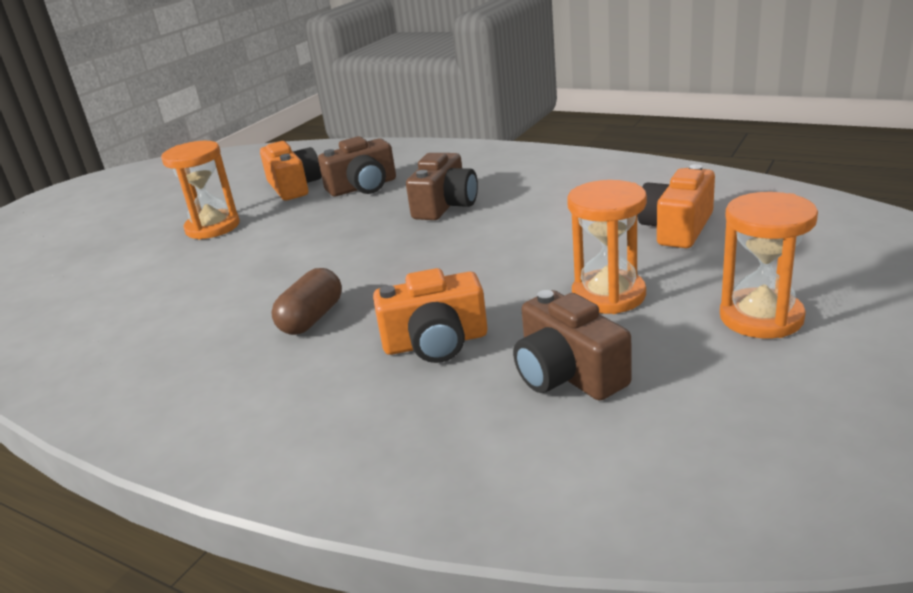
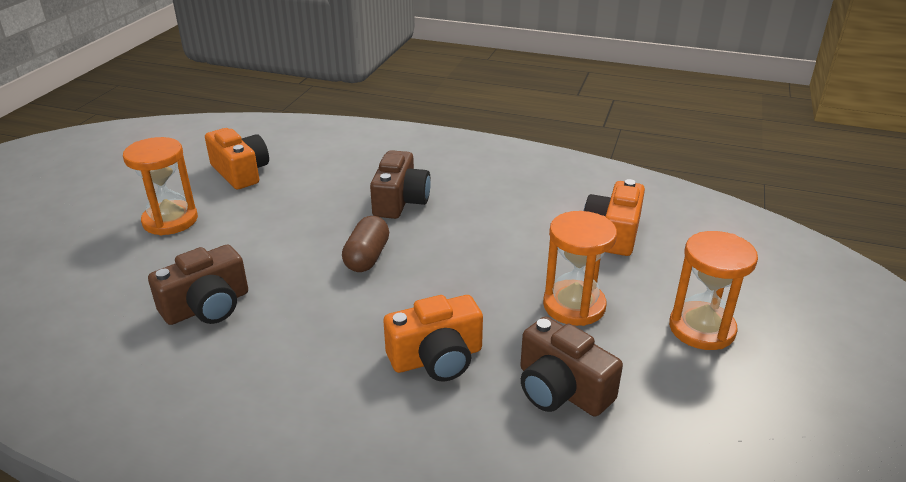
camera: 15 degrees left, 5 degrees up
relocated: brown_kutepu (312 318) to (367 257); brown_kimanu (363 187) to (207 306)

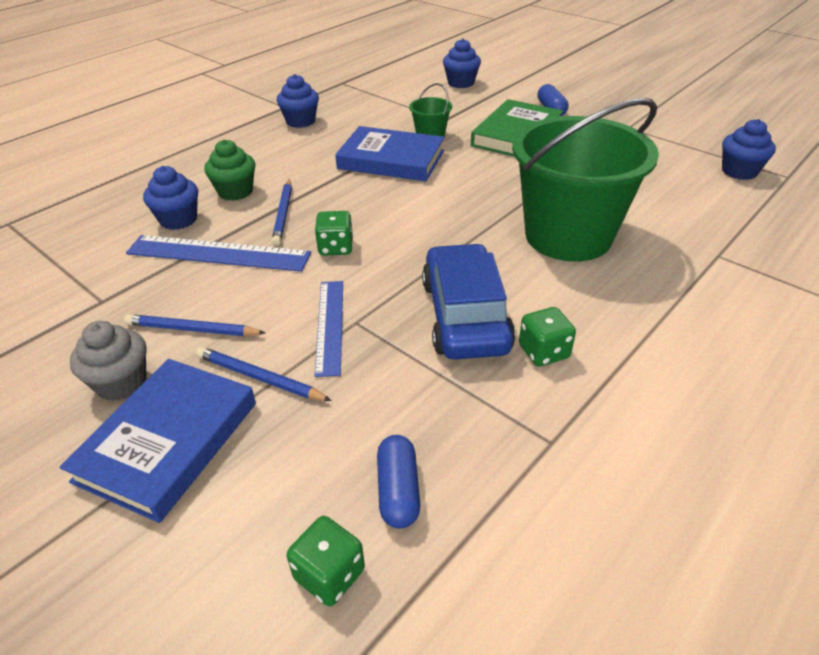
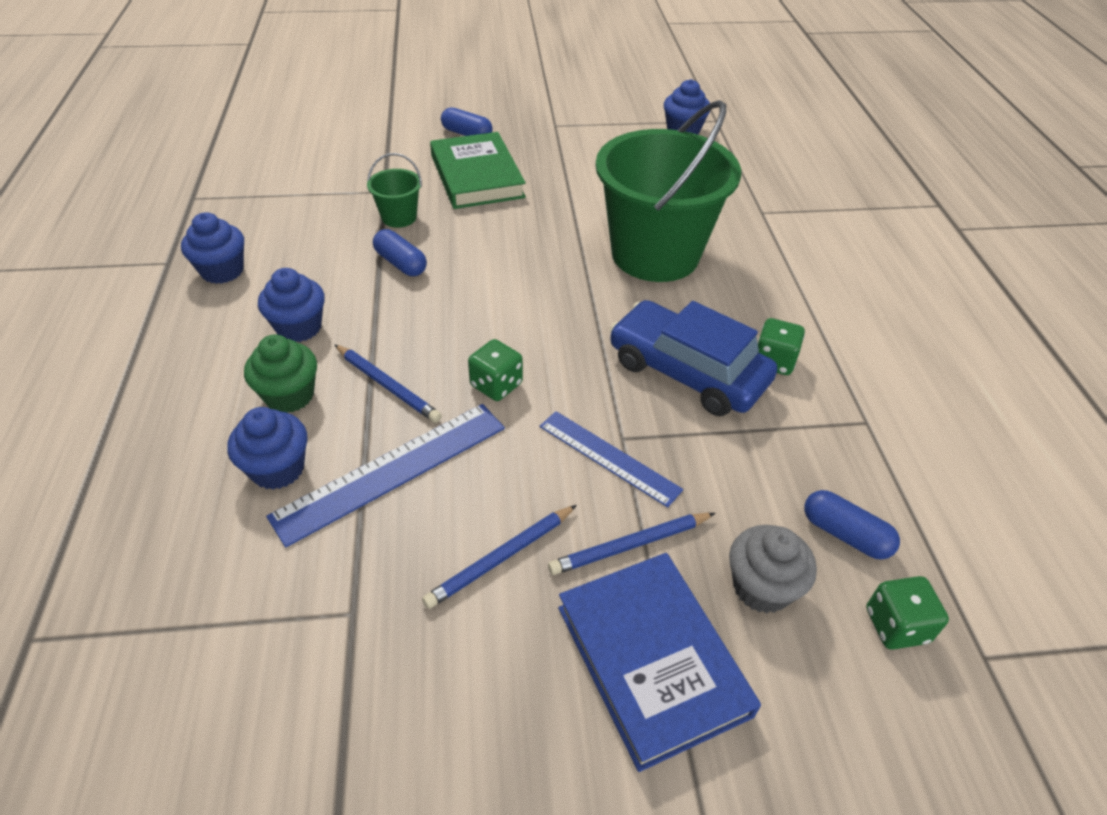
camera: 50 degrees left, 5 degrees up
relocated: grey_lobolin (121 383) to (761 587); blue_lobolin (461 83) to (299 327)
exchanged: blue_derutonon (391 159) to blue_kutepu (401 263)

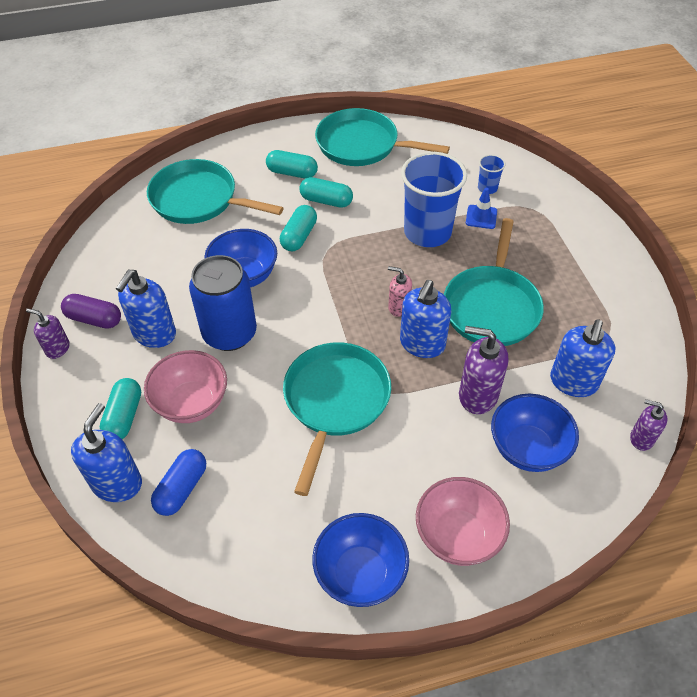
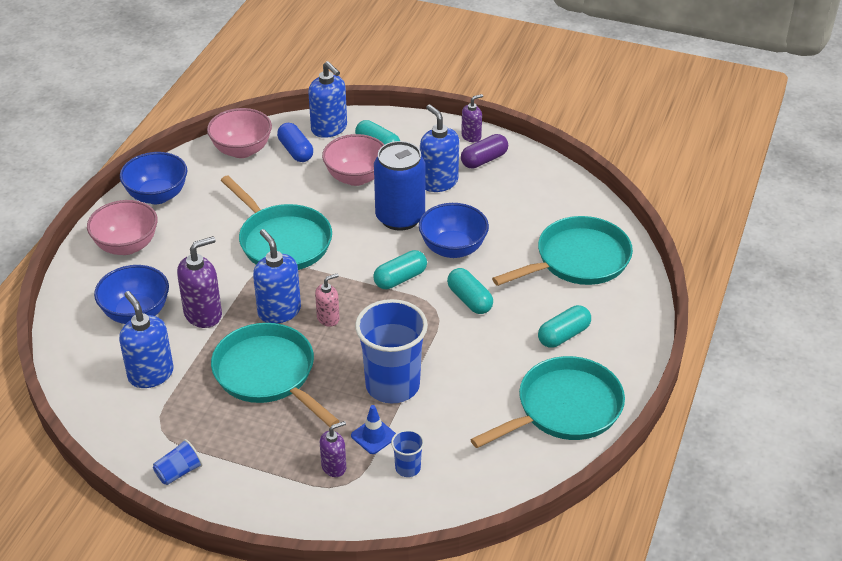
camera: 125 degrees right, 10 degrees down
appeared: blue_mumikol (179 472); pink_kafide (242 150)
relocated: turquoise_kutepu (326 201) to (400 278); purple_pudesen (641 438) to (334 467)

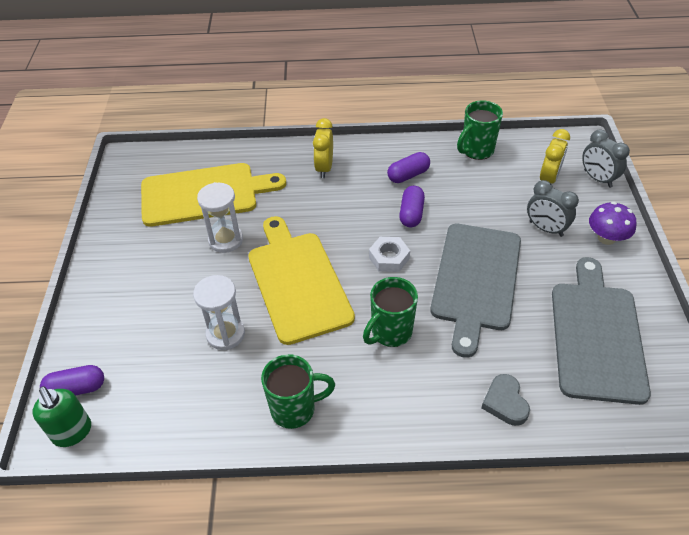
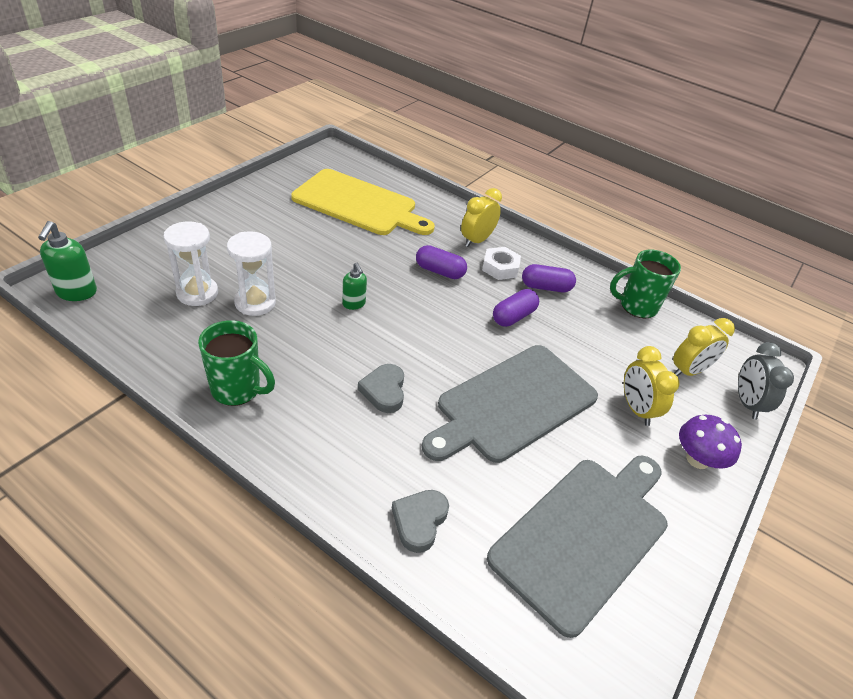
camera: 30 degrees right, 5 degrees down
relocated: purple_kutepu (76 389) to (439 271); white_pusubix (225 240) to (197 293); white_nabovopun (389 258) to (500 267)
exchanged: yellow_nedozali (297 282) to green_pudesen (354 304); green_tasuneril (390 332) to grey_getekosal (384 391)
colour: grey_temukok (545 229) to yellow_temukok (636 409)

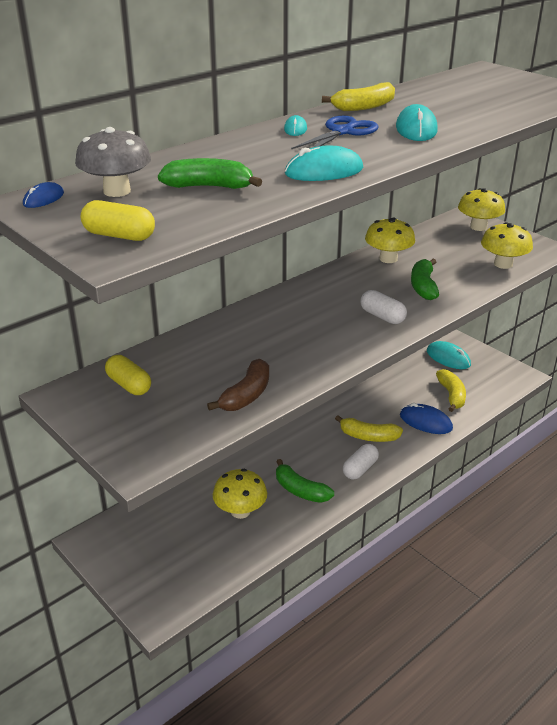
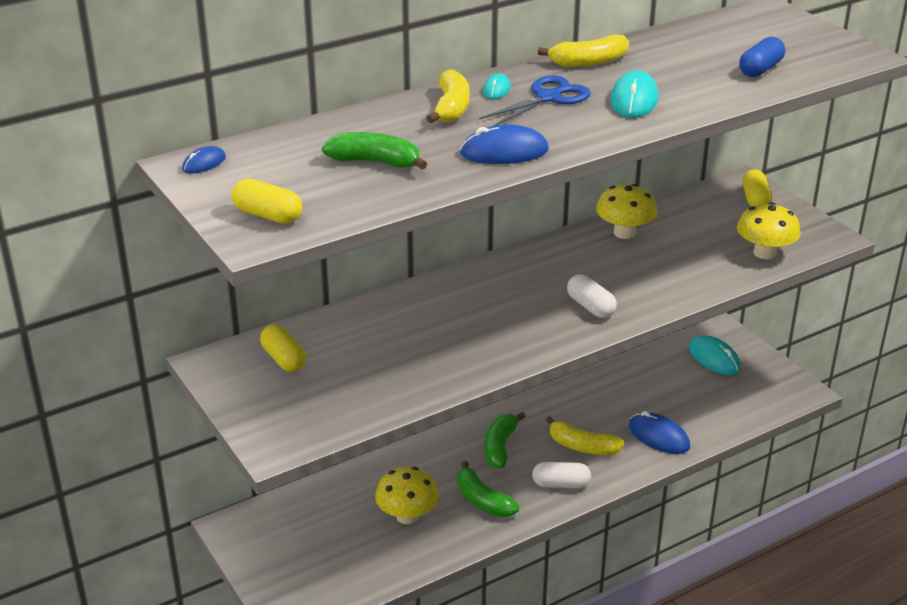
camera: 10 degrees right, 0 degrees up
missing: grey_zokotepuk (117 191); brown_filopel (246 395)
appeared: blue_kutepu (760 69)
relocated: green_filopel (423 286) to (500 447); yellow_filopel (451 395) to (451 108)
exchanged: yellow_zokotepuk (478 227) to yellow_kutepu (755 199)
colour: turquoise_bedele (324 171) to blue_bedele (504 152)
spun: white_kutepu (360 469) = (561 484) 45 degrees clockwise

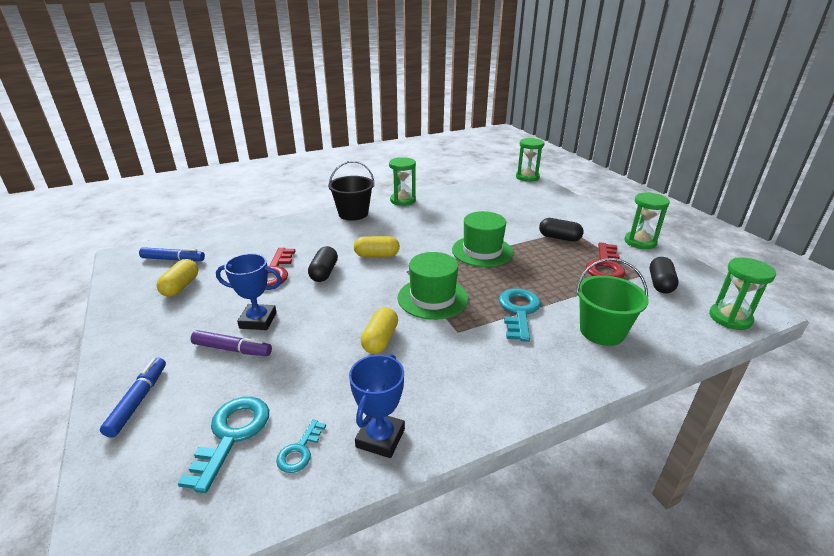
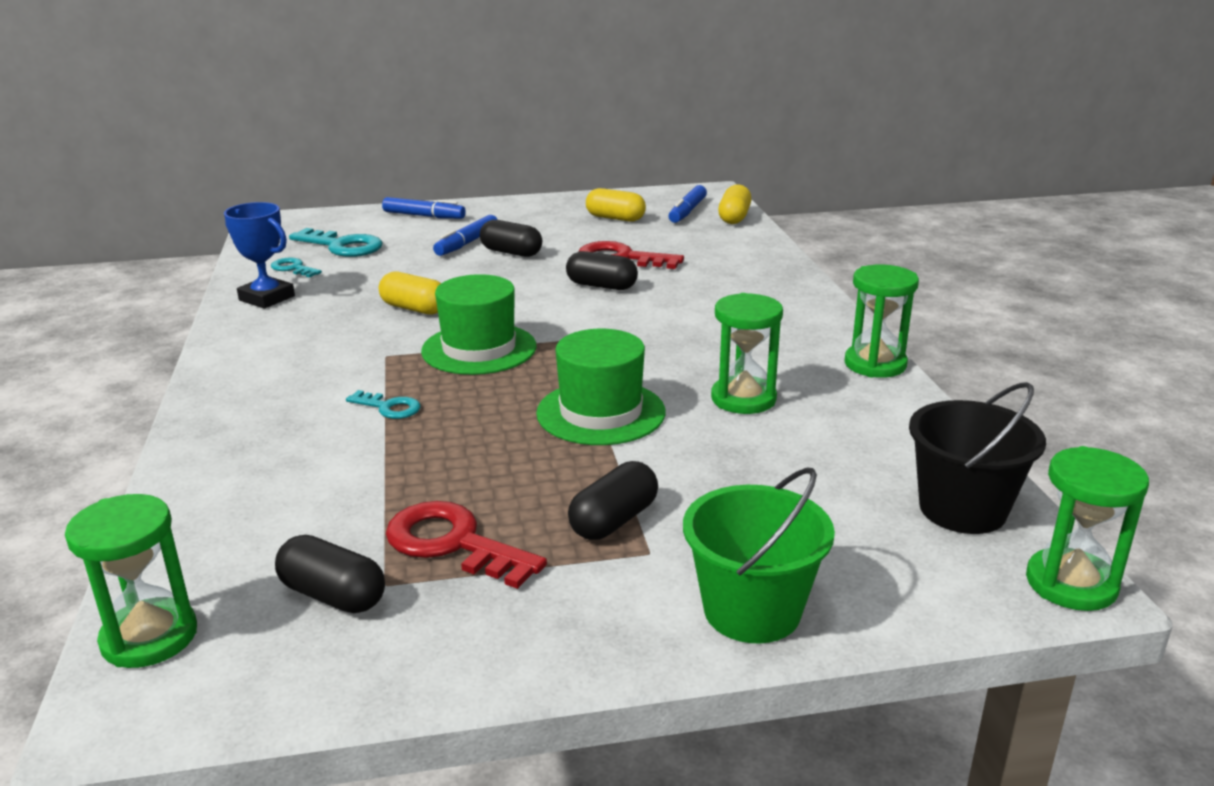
camera: 105 degrees right, 5 degrees down
relocated: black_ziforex (353 214) to (962 509); yellow_kutepu (377 255) to (734 217); green_ziforex (602 331) to (752 610); green_pusubix (640 242) to (743 399)
exchanged: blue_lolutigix (258 320) to black_kutepu (511 252)
colour: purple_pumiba (232 349) to blue_pumiba (467 243)
size: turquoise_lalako (518 311) = (389 407) x0.56

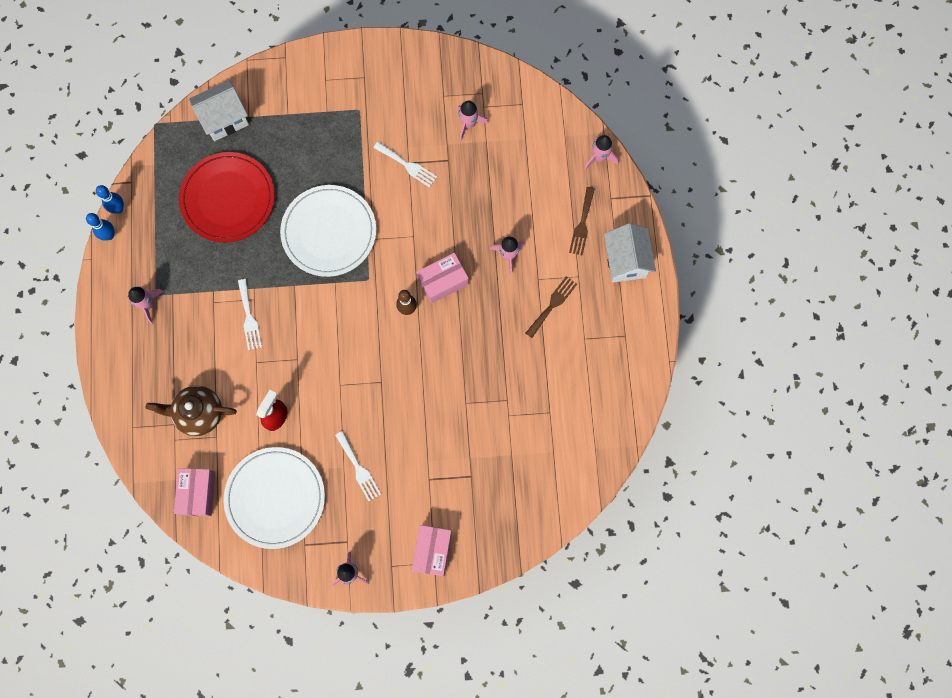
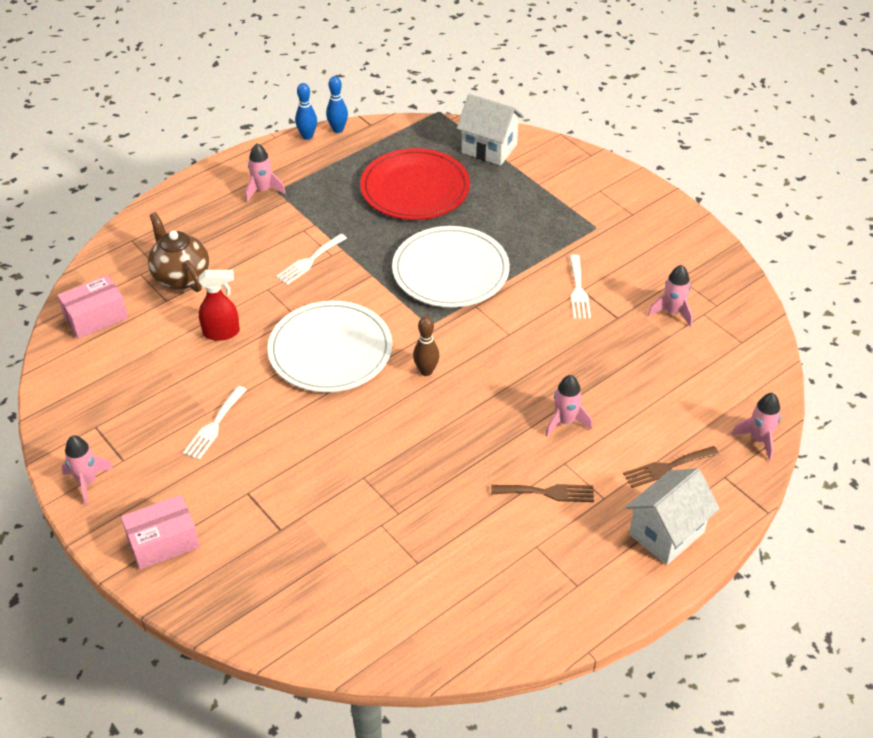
camera: 55 degrees right, 30 degrees down
missing: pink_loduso (443 281)
relocated: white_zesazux (275 498) to (330 350)

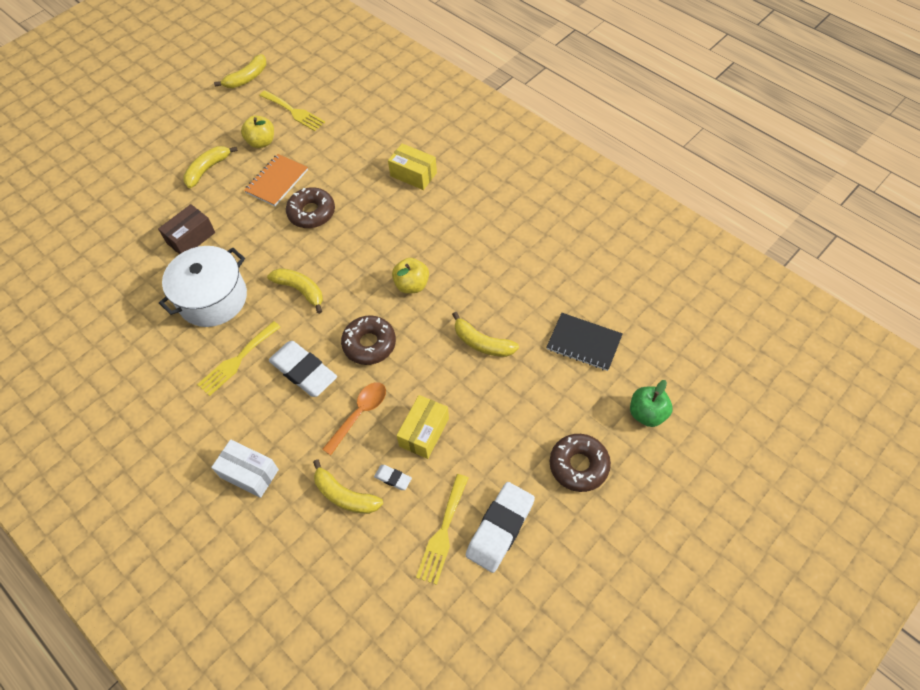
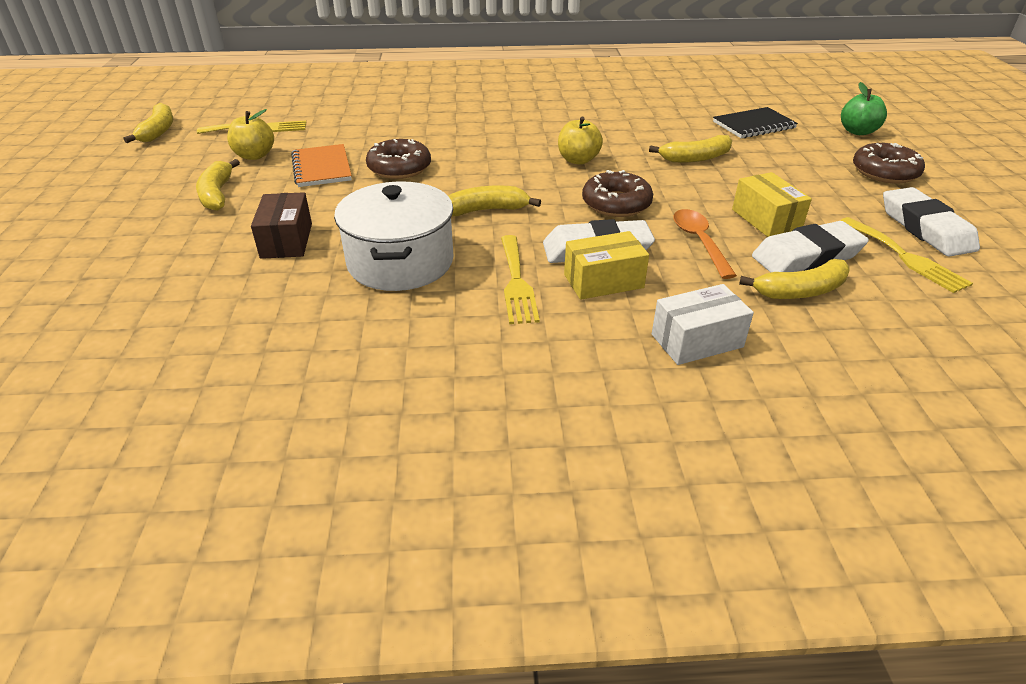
camera: 50 degrees left, 20 degrees down
relocated: yellow_loduso (413 174) to (603 281)
size: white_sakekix (393 478) = (806 256) x2.19

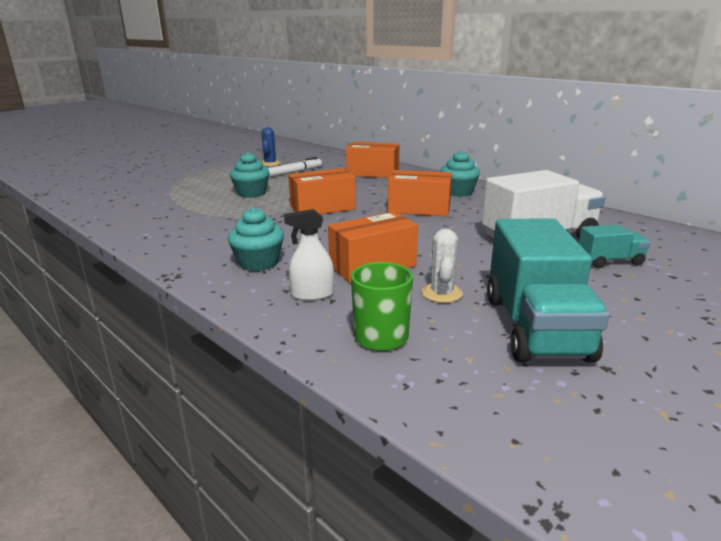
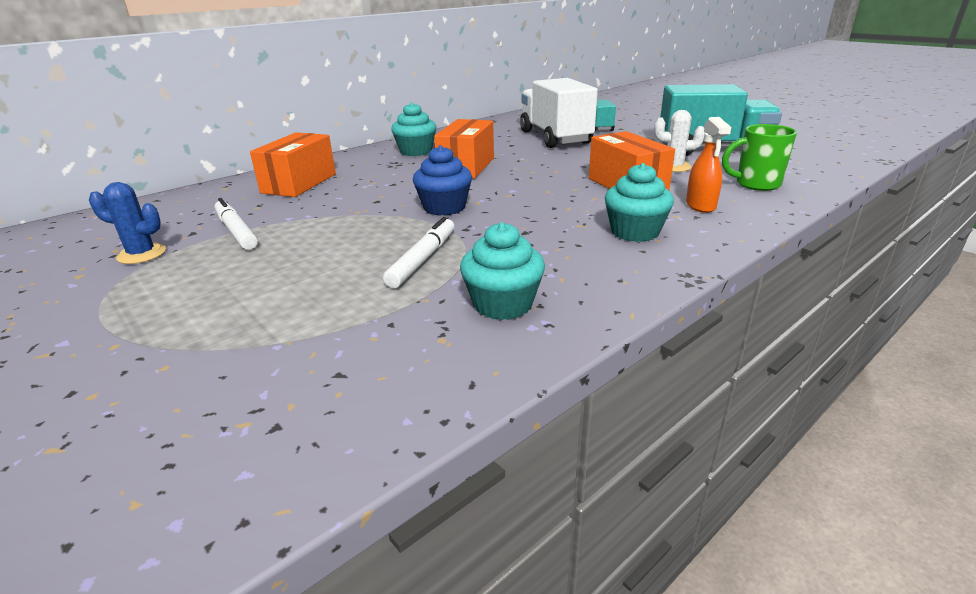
camera: 85 degrees left, 5 degrees up
appeared: white_pumiba (423 259)
relocated: turquoise_lobolin (251 193) to (503 304)
exchanged: orange_loduso (322 208) to blue_lobolin (444 207)
colour: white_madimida (312 294) to orange_madimida (700 206)

